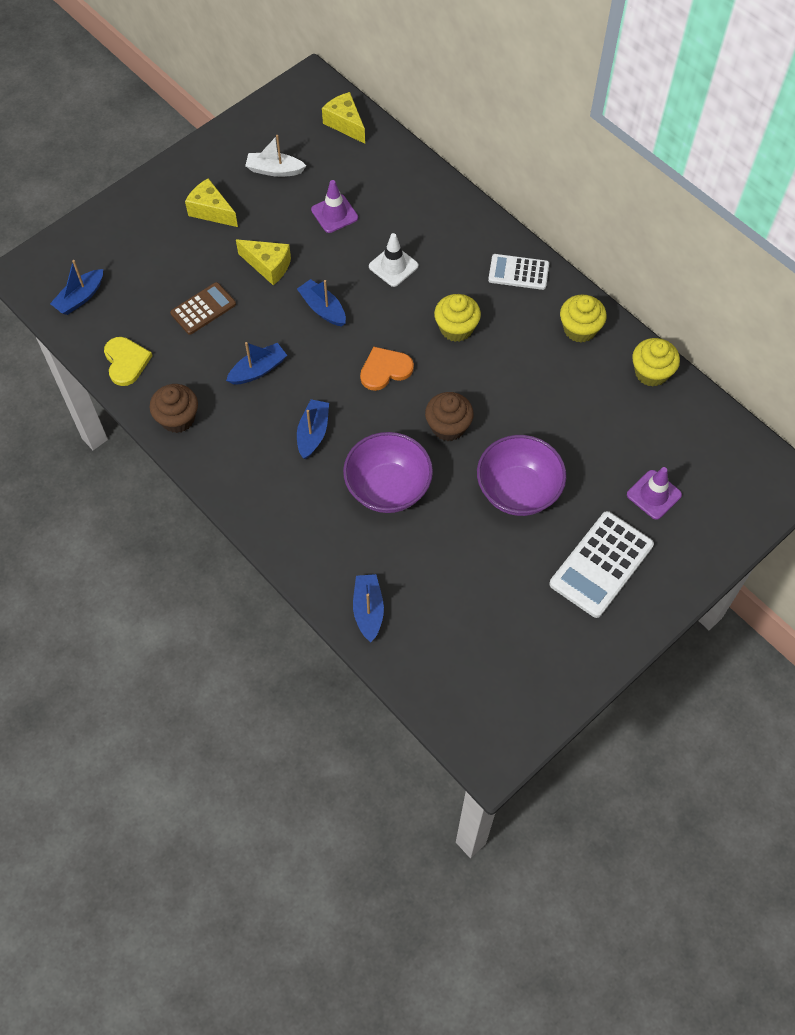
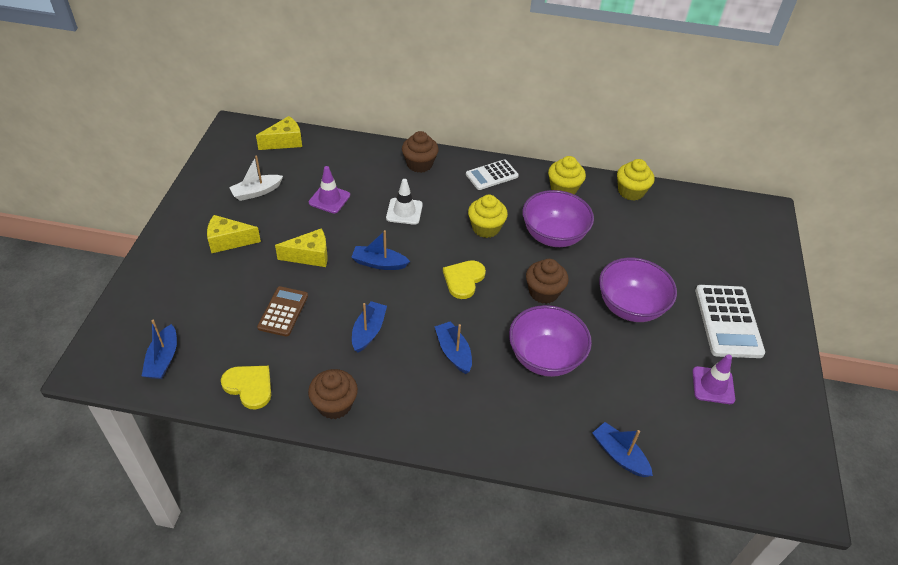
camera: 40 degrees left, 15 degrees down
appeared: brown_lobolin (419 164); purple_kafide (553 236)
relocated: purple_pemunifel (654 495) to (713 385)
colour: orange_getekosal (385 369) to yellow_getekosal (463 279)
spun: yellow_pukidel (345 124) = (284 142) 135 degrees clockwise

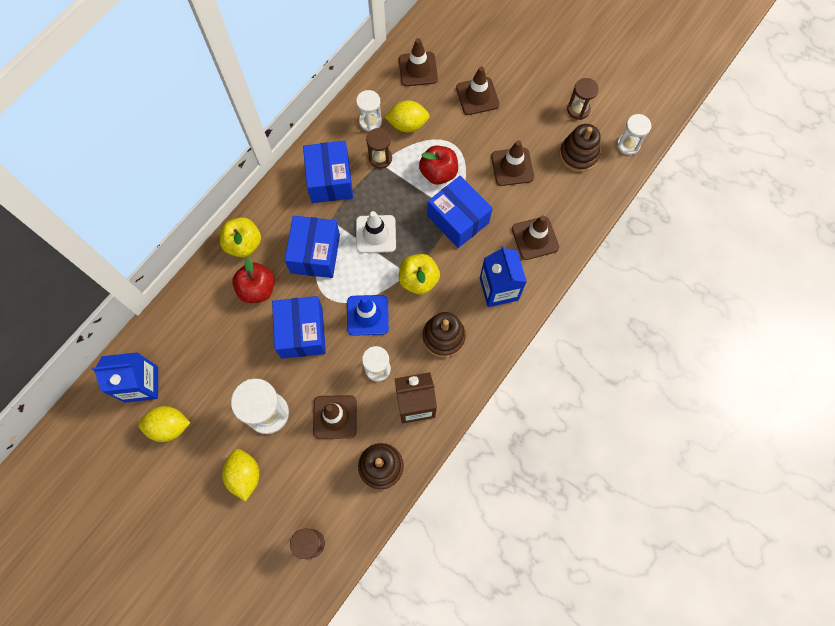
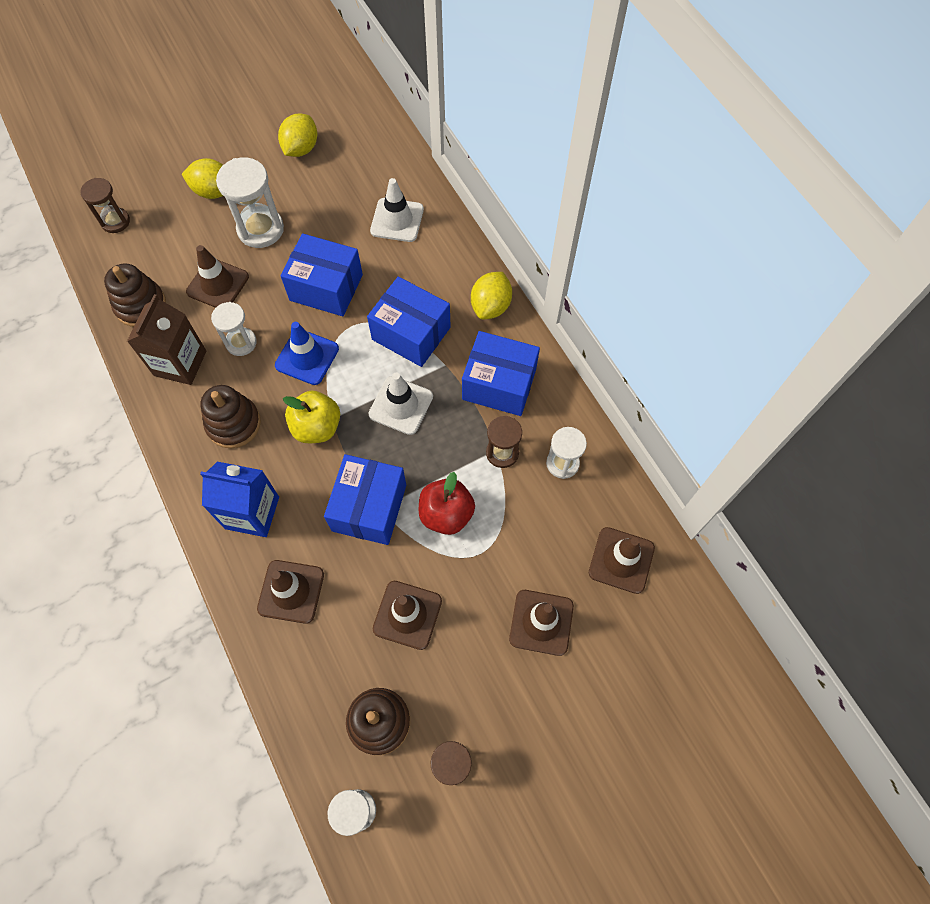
camera: 115 degrees right, 5 degrees down
missing: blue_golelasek (141 384); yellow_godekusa (244 244); red_godekusa (257 289)
appeared: white_pemunifel (397 220)
relocated: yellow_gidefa (407 125) to (490 306)
spun: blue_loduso (458 219) = (369 507) 60 degrees counterclockwise

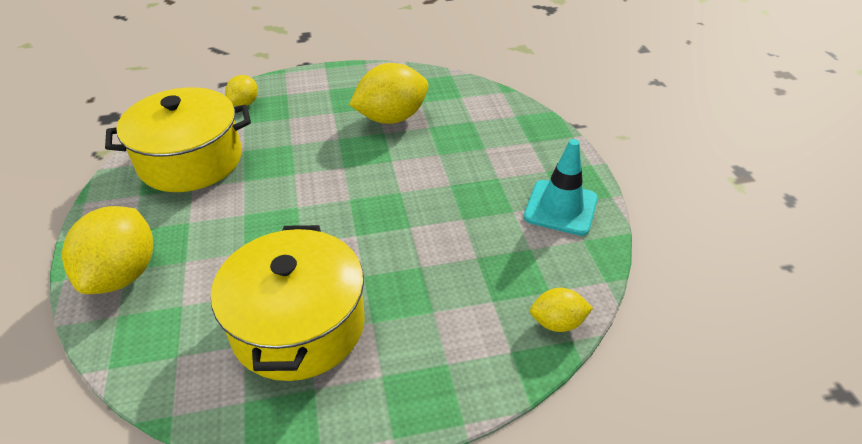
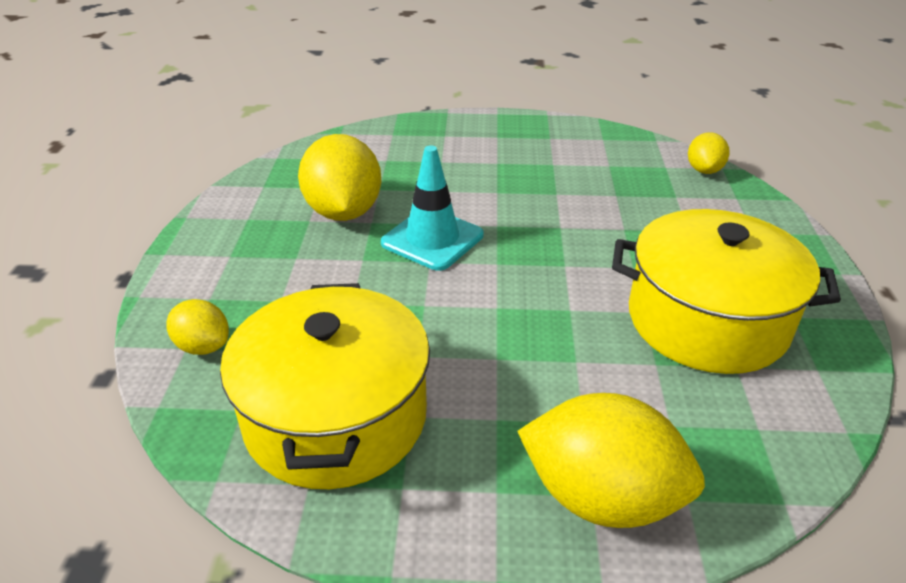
camera: 75 degrees left, 5 degrees down
relocated: turquoise_pemunifel (561 208) to (432 239)

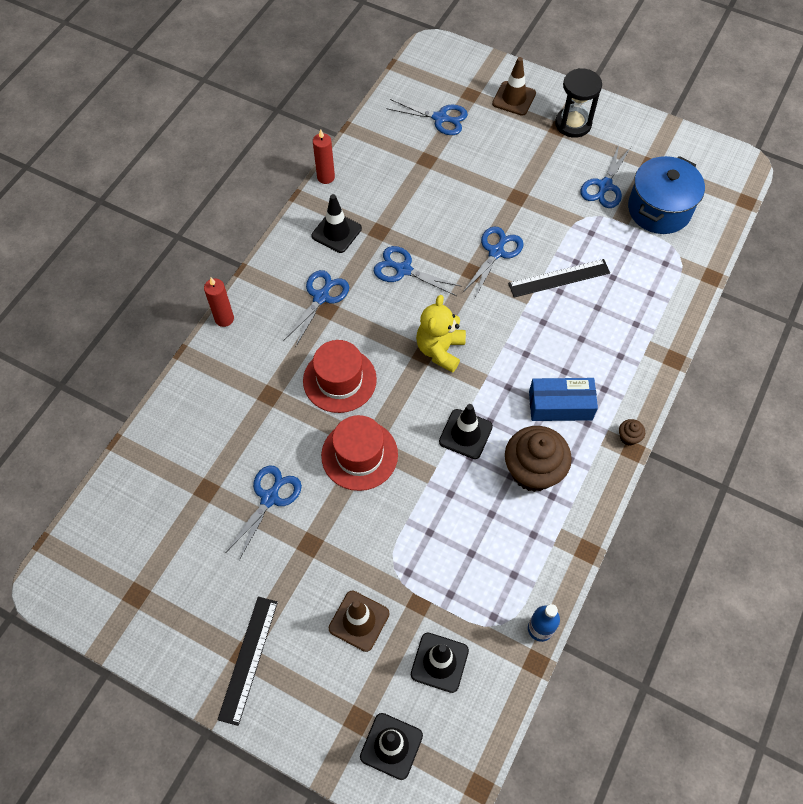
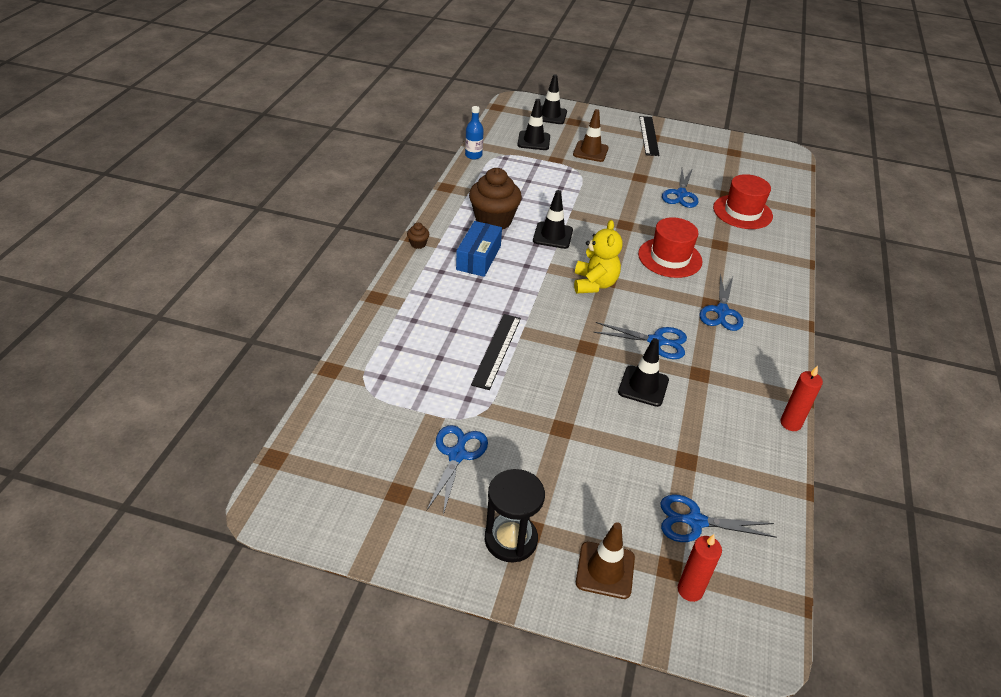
camera: 165 degrees right, 20 degrees down
missing: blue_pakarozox (496 252); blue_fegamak (659 209)
relocated: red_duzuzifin (224 319) to (690 590); black_pemunifel (336 232) to (643 386); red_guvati (359 455) to (742 212)
spun: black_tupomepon (559 278) = (496 350) 45 degrees counterclockwise; blue_loduso (560 405) = (478 258) 60 degrees counterclockwise

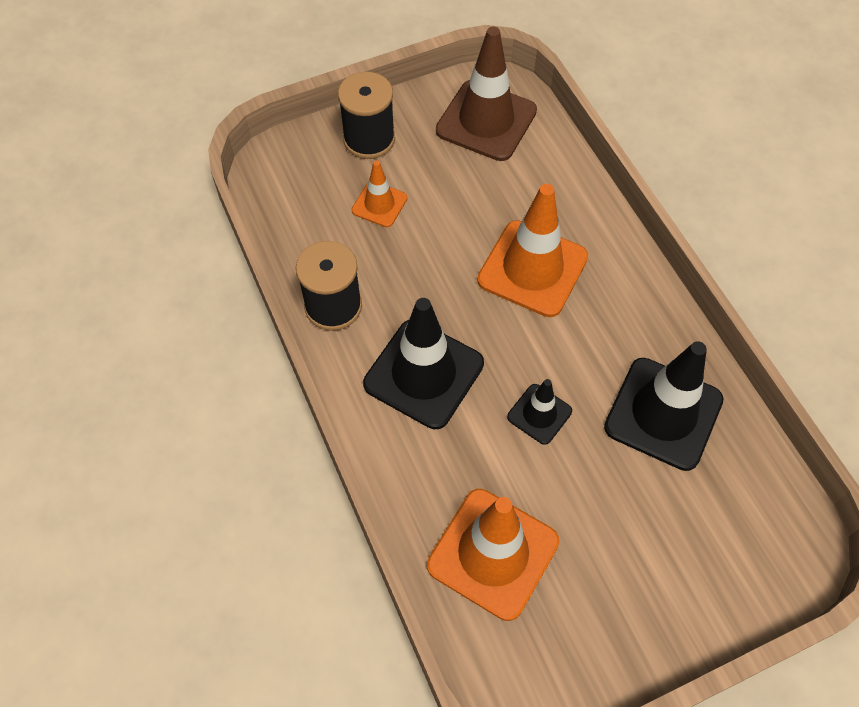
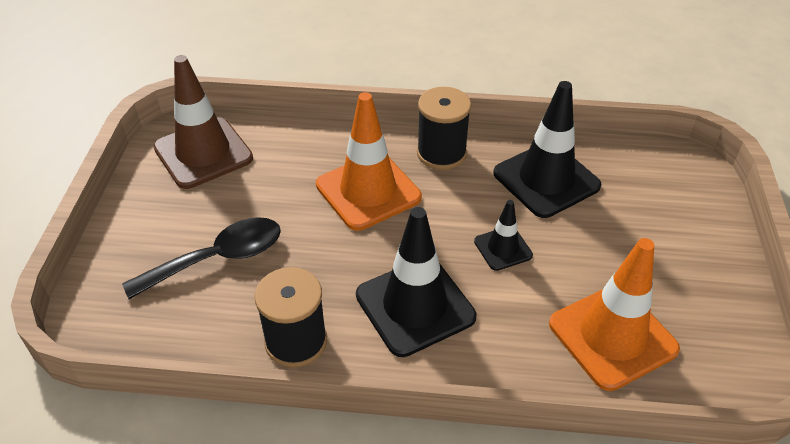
camera: 60 degrees left, 15 degrees down
relocated: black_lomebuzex (369 139) to (441 153)
exchanged: orange_pemunifel (379 204) to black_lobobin (218 258)

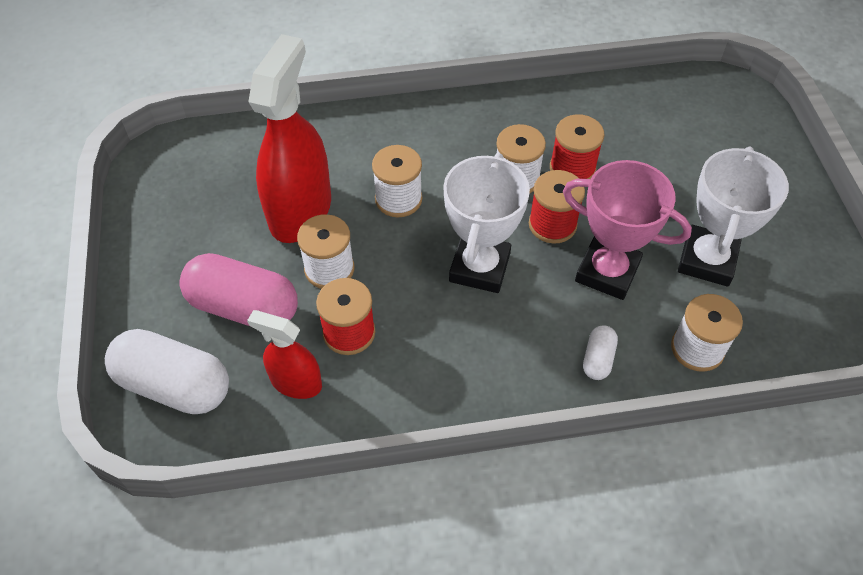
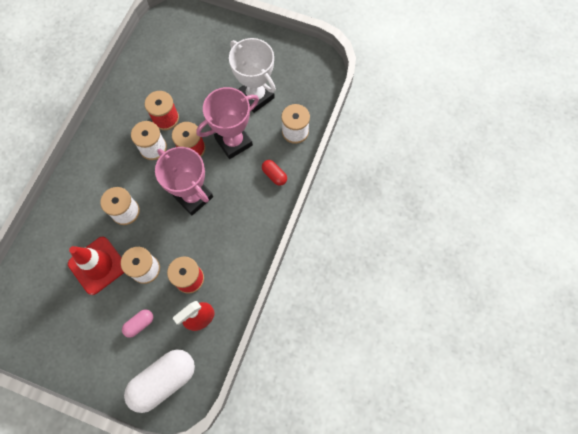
camera: 60 degrees left, 15 degrees up
exchanged: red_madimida (300 211) to red_pemunifel (98 265)
colour: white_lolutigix (479 267) to pink_lolutigix (193 197); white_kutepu (598 359) to red_kutepu (274 175)
size: pink_kutepu (244 307) = (139 324) x0.47

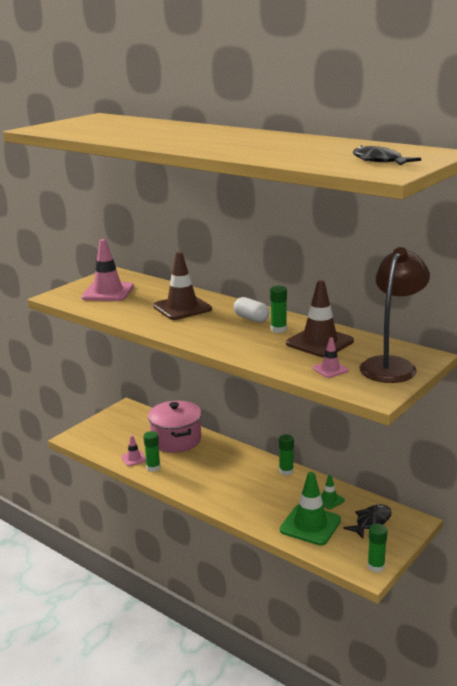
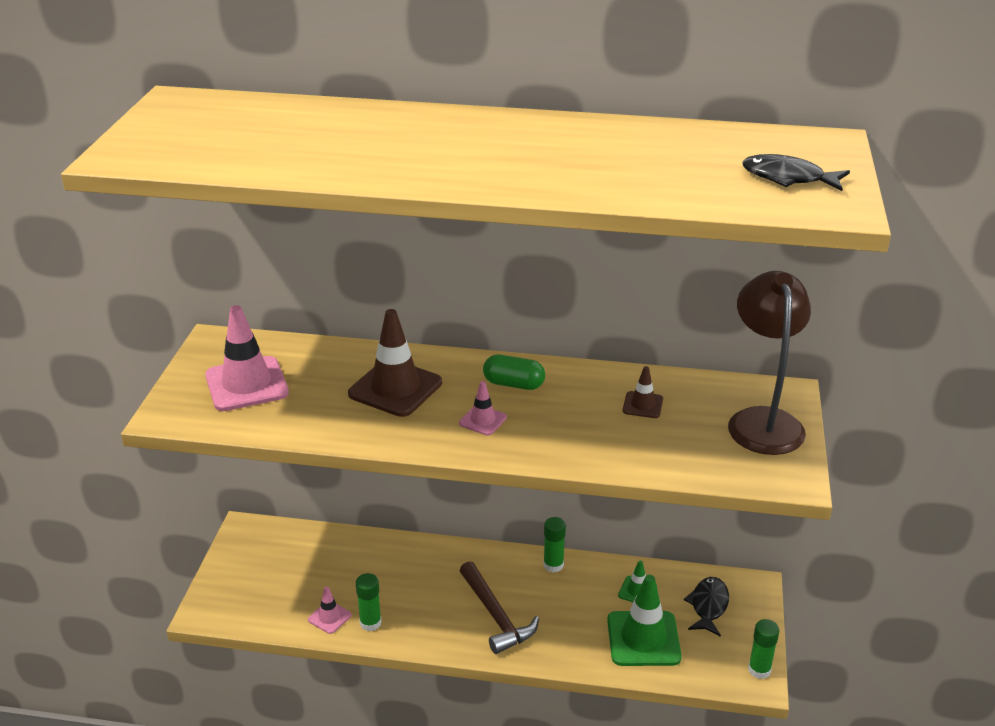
camera: 30 degrees left, 10 degrees up
missing: pink_fegamak (176 440); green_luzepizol (278 329)
appeared: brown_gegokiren (496 616)
relocated: pink_pemunifel (330 369) to (482 420)
colour: white_kutepu (251 319) to green_kutepu (513 384)
size: brown_pemunifel (319 342) = (642 405) x0.50

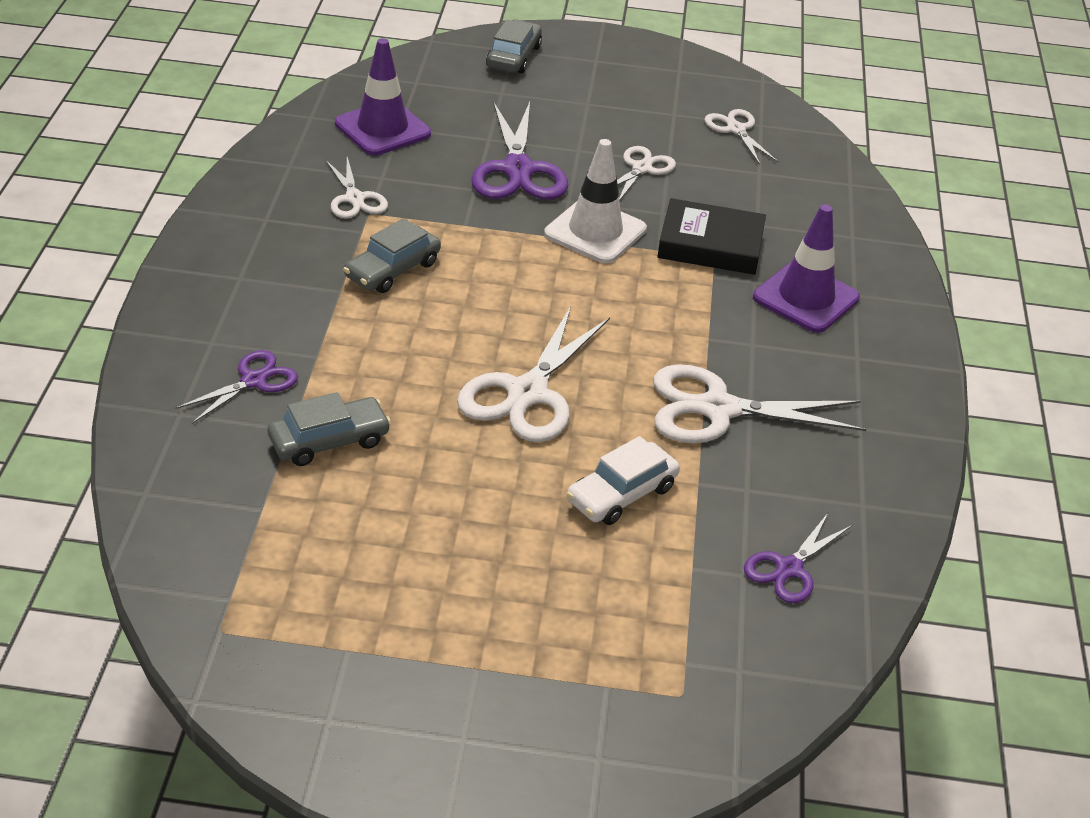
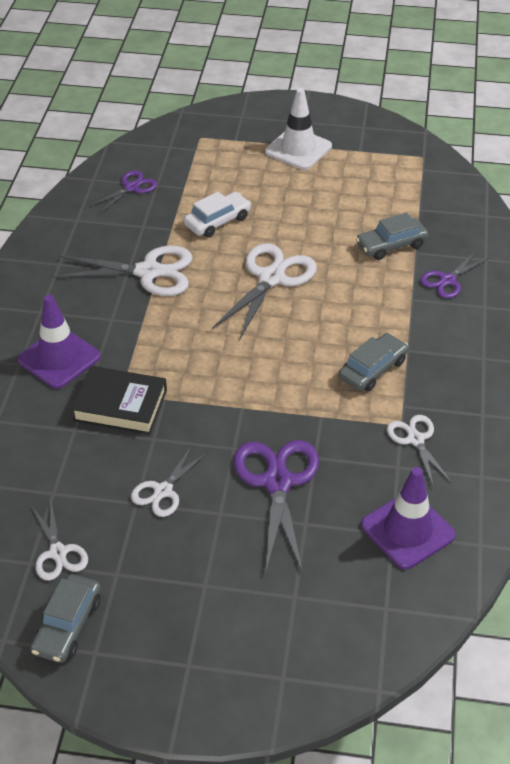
camera: 175 degrees left, 5 degrees up
relocated: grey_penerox (513 57) to (67 625); white_pemunifel (595 232) to (298 149)

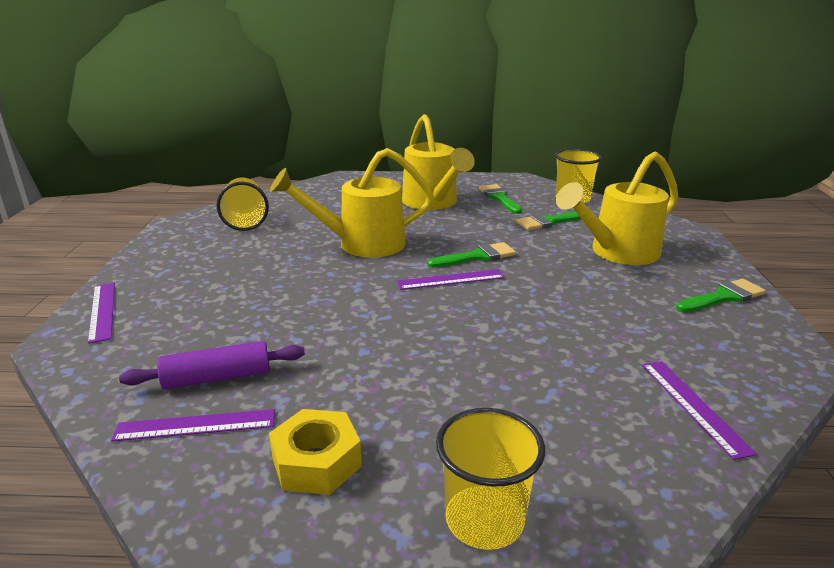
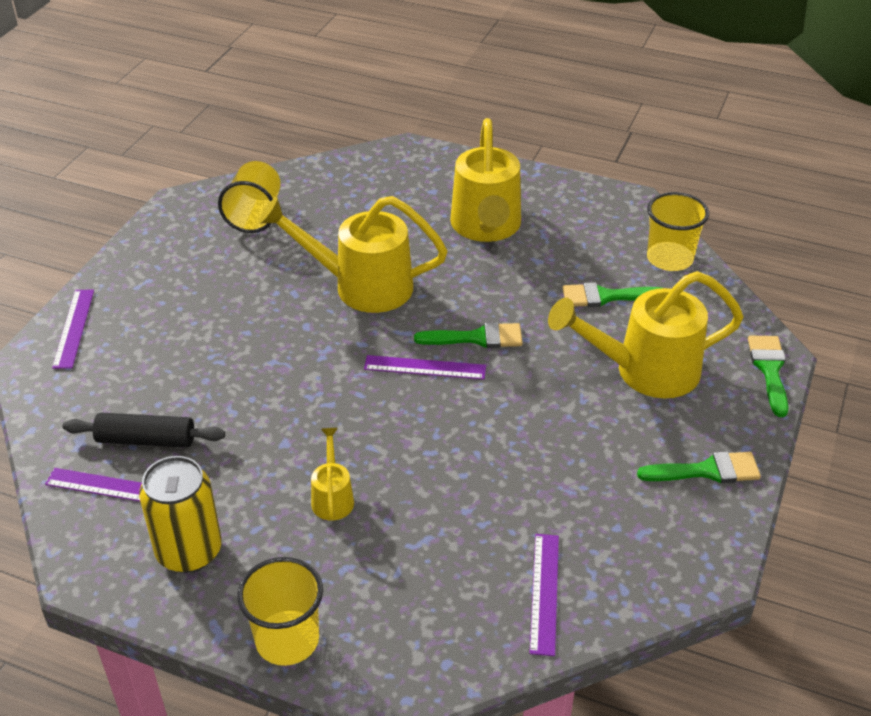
camera: 20 degrees right, 15 degrees up
appeared: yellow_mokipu (332 497)
relocated: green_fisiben (499 198) to (769 370)
exchanged: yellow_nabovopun (316 462) to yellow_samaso (189 551)
colour: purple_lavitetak (217 377) to black_lavitetak (146 440)

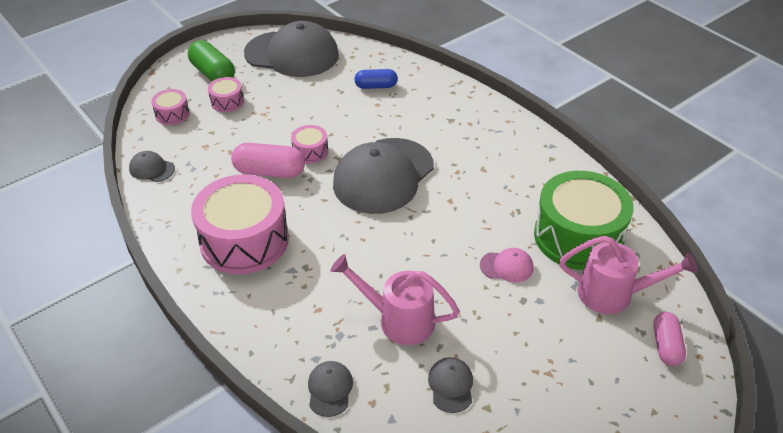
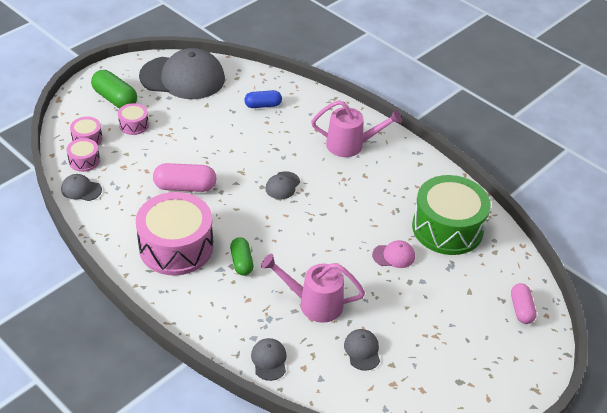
camera: 10 degrees left, 0 degrees up
appeared: green_kutepu (241 262)
relocated: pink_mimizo (310 151) to (84 161); pink_mokipu (614 294) to (351 145)
size: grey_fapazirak (383 176) = (282 185) x0.42

